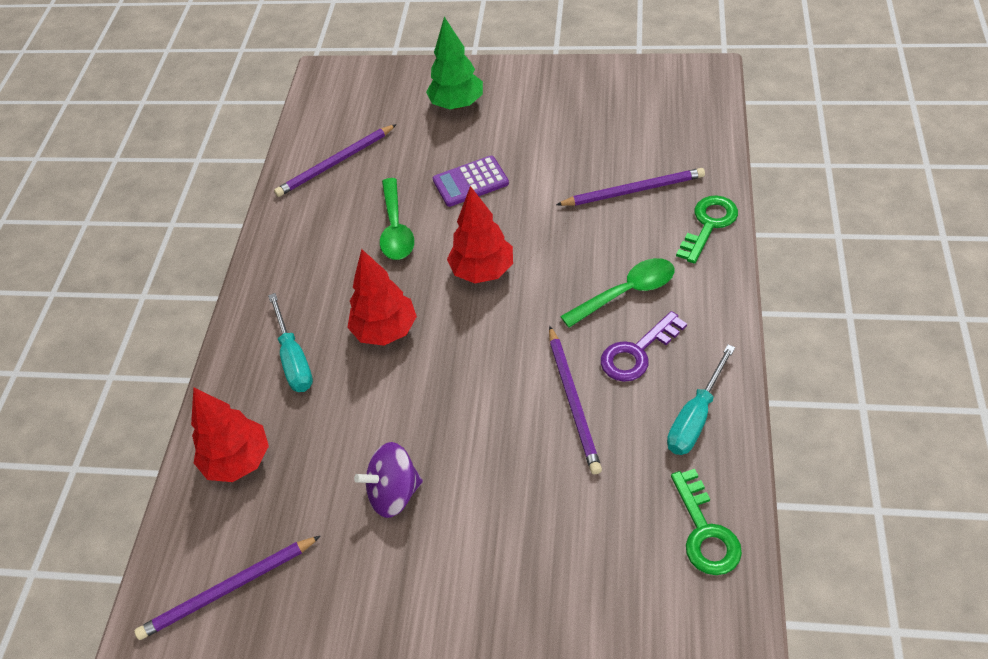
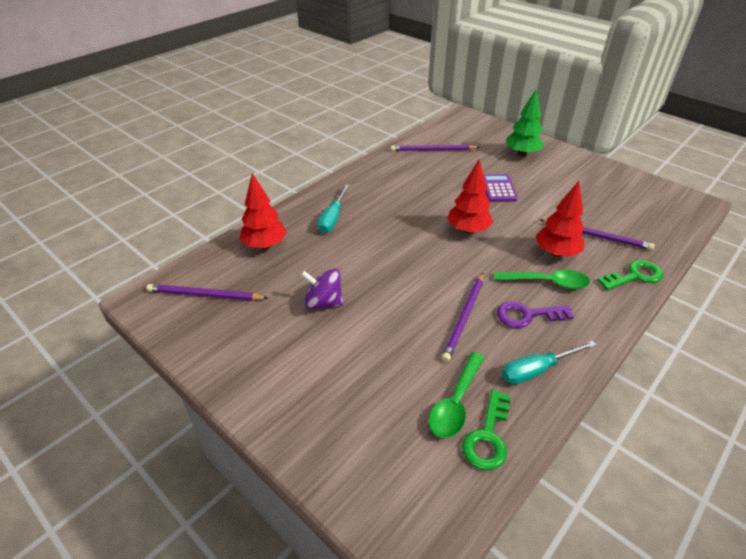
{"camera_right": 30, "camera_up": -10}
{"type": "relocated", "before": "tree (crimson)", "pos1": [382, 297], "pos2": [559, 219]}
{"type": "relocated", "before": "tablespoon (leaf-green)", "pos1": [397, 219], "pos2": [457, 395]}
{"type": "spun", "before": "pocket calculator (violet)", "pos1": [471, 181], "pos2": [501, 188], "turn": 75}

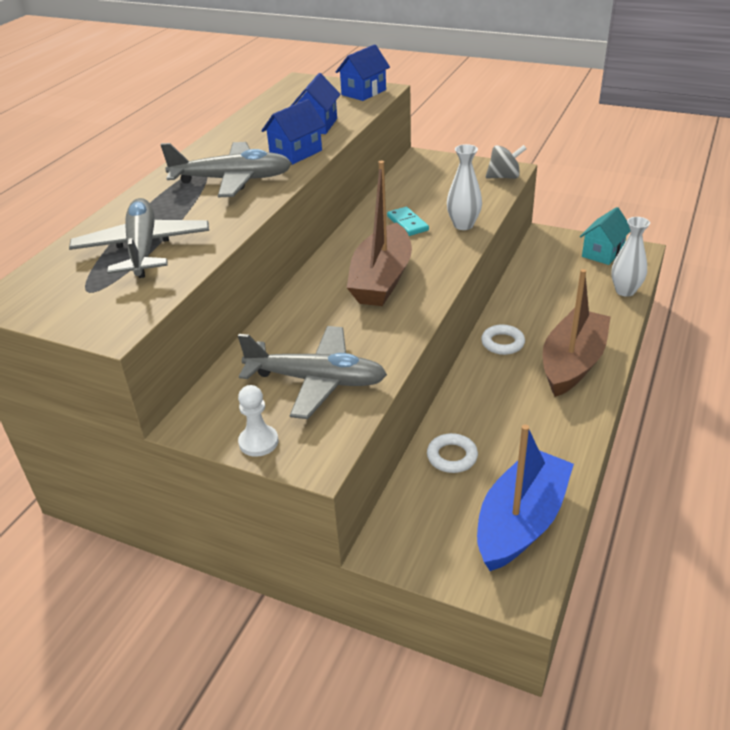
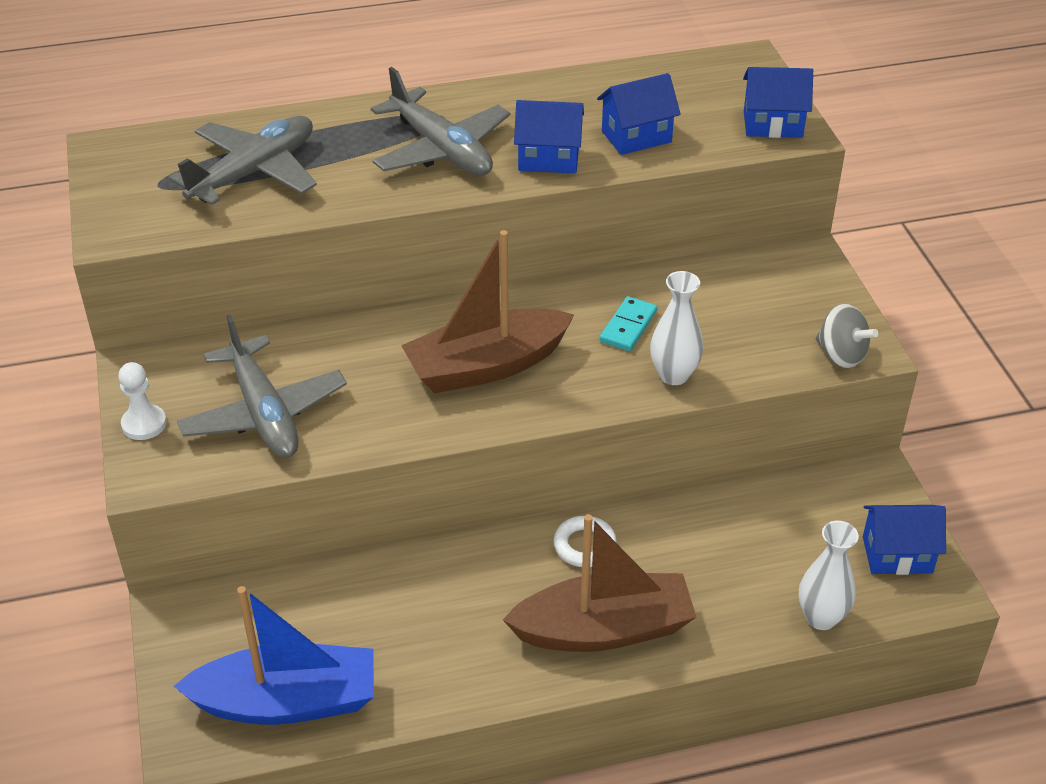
{"camera_right": 50, "camera_up": 5}
{"type": "missing", "before": "ring (pure white)", "pos1": [452, 453]}
{"type": "colour", "before": "cottage (turquoise)", "after": "cottage (cobalt)", "pos1": [605, 236], "pos2": [904, 540]}

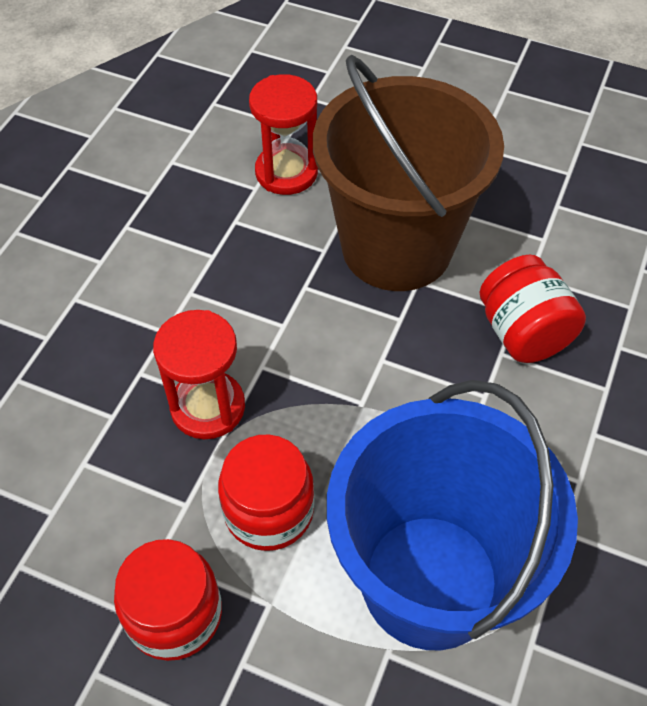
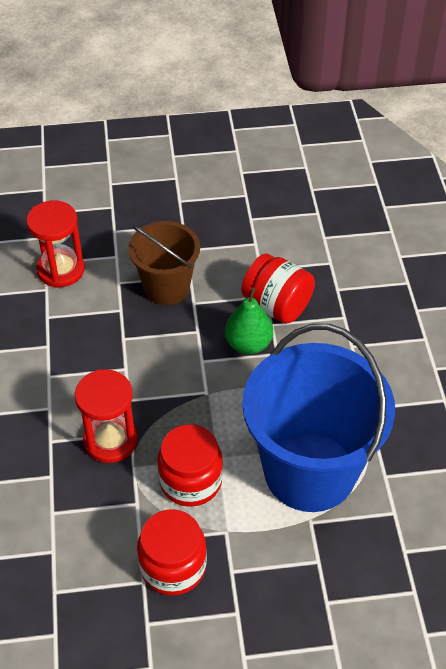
{"camera_right": -30, "camera_up": -5}
{"type": "appeared", "after": "toy pear (leaf-green)", "pos2": [249, 320]}
{"type": "size", "before": "pail (brown)", "pos1": [408, 173], "pos2": [164, 263], "scale": 0.57}

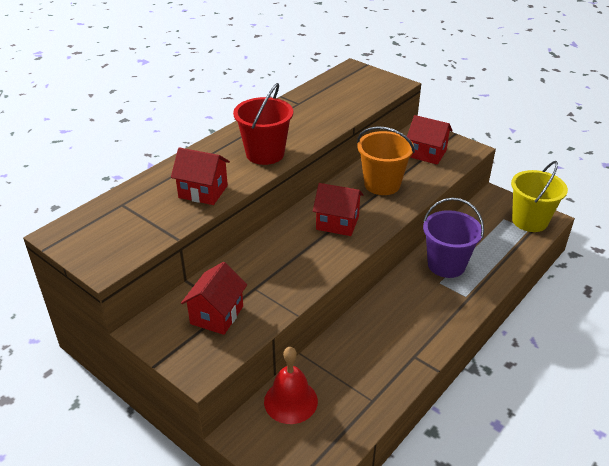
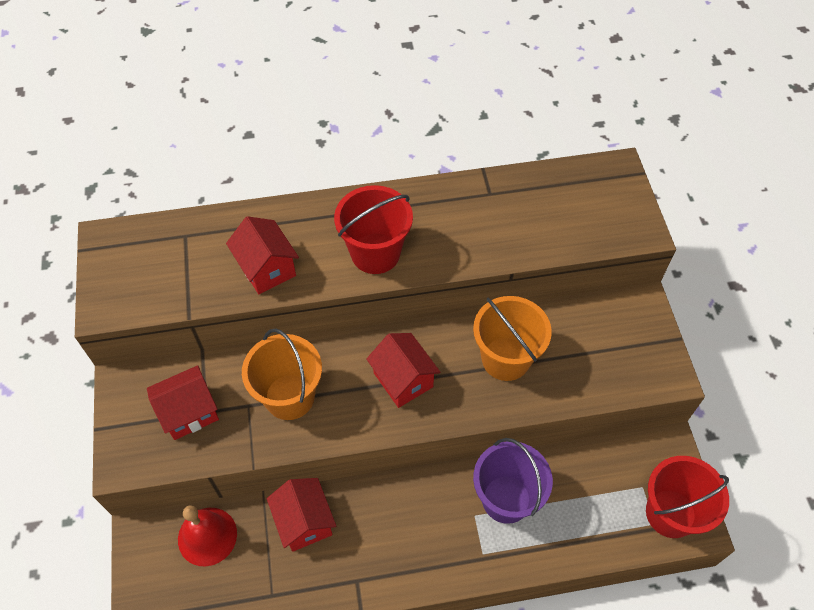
{"camera_right": 40, "camera_up": 20}
{"type": "appeared", "after": "pail (orange)", "pos2": [282, 374]}
{"type": "relocated", "before": "cottage (crimson)", "pos1": [430, 140], "pos2": [301, 515]}
{"type": "colour", "before": "pail (golden)", "after": "pail (crimson)", "pos1": [539, 196], "pos2": [687, 497]}

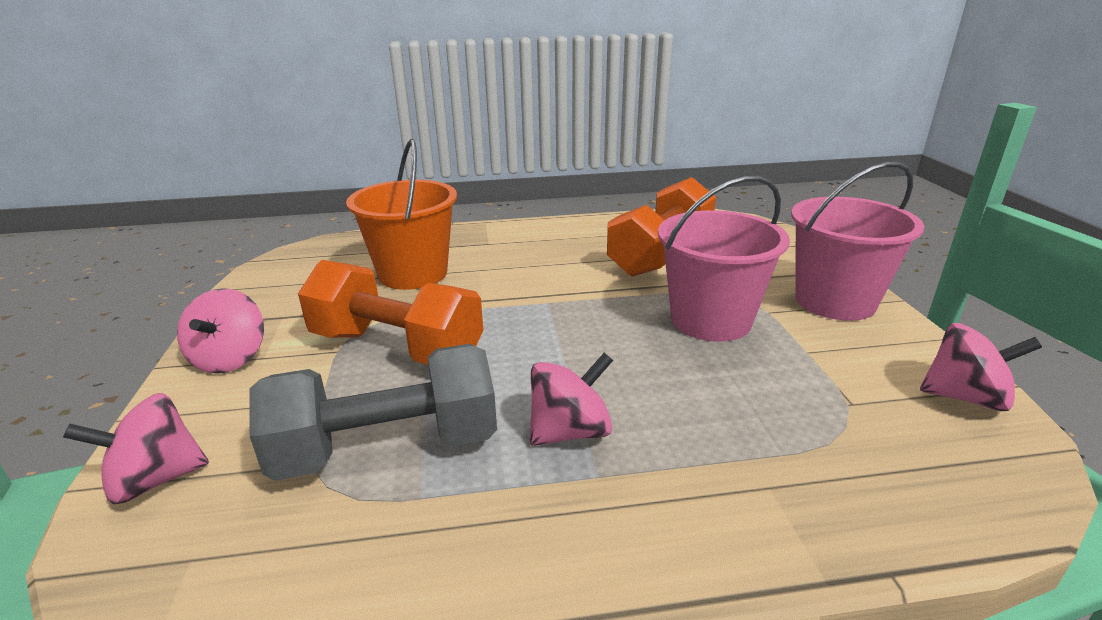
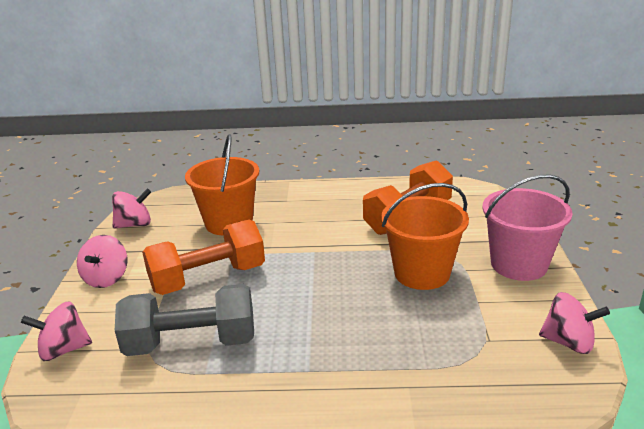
{"camera_right": 10, "camera_up": 0}
{"type": "relocated", "before": "spinning top (pink)", "pos1": [571, 399], "pos2": [131, 208]}
{"type": "colour", "before": "pail (pink)", "after": "pail (orange)", "pos1": [724, 259], "pos2": [425, 236]}
{"type": "spun", "before": "hand weight (orange)", "pos1": [391, 312], "pos2": [203, 257], "turn": -60}

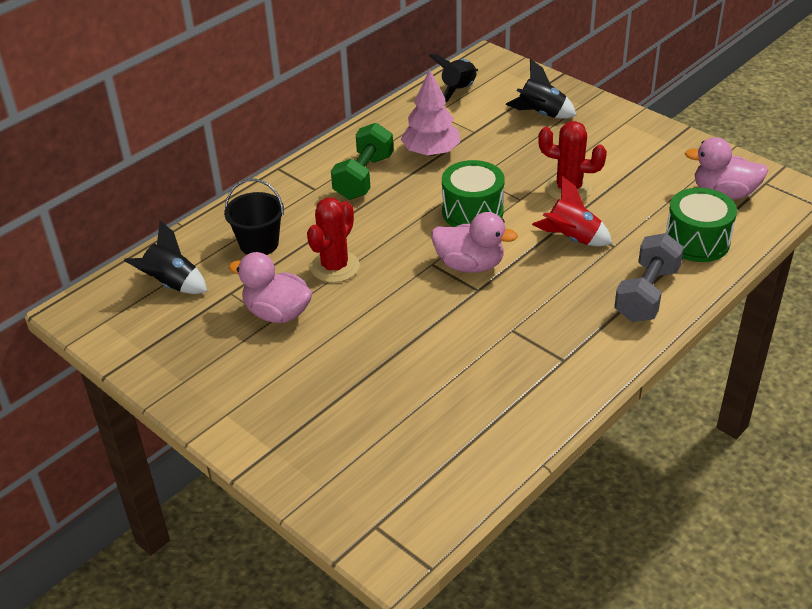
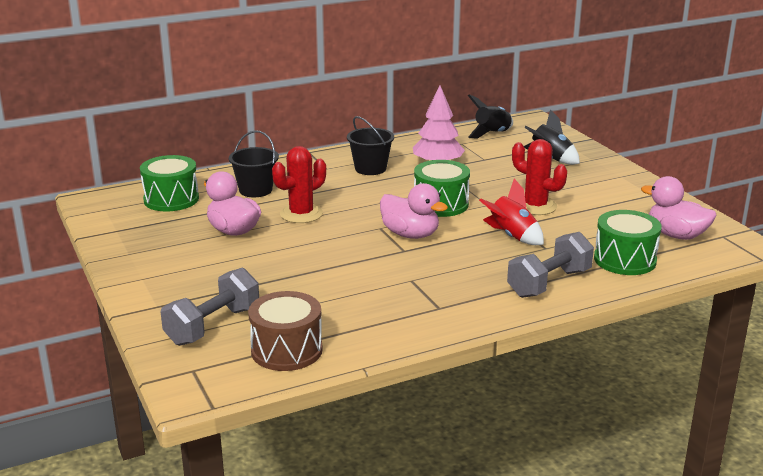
{"camera_right": 20, "camera_up": -15}
{"type": "appeared", "after": "hand weight (ash-grey)", "pos2": [210, 307]}
{"type": "appeared", "after": "drum (brown)", "pos2": [285, 331]}
{"type": "exchanged", "before": "spaceship (jet-black)", "after": "drum (leaf-green)", "pos1": [165, 257], "pos2": [169, 183]}
{"type": "exchanged", "before": "hand weight (leaf-green)", "after": "pail (jet-black)", "pos1": [362, 161], "pos2": [370, 145]}

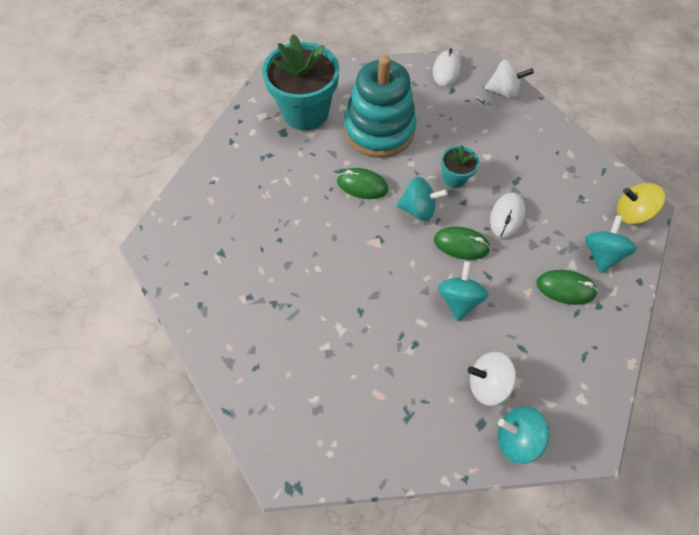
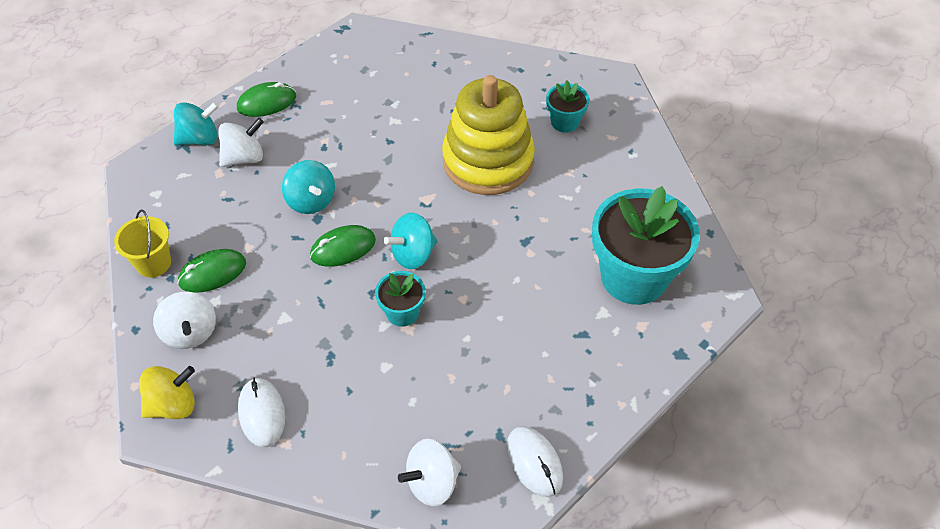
{"camera_right": 140, "camera_up": -10}
{"type": "missing", "before": "stacking toy (turquoise)", "pos1": [380, 107]}
{"type": "appeared", "after": "pail (golden)", "pos2": [142, 243]}
{"type": "appeared", "after": "stacking toy (golden)", "pos2": [488, 135]}
{"type": "appeared", "after": "plant pot (turquoise)", "pos2": [567, 107]}
{"type": "relocated", "before": "computer mouse (leaf-green)", "pos1": [362, 183], "pos2": [266, 99]}
{"type": "relocated", "before": "computer mouse (pure white)", "pos1": [507, 215], "pos2": [261, 412]}
{"type": "colour", "before": "spinning top (turquoise)", "after": "spinning top (pure white)", "pos1": [611, 244], "pos2": [184, 320]}

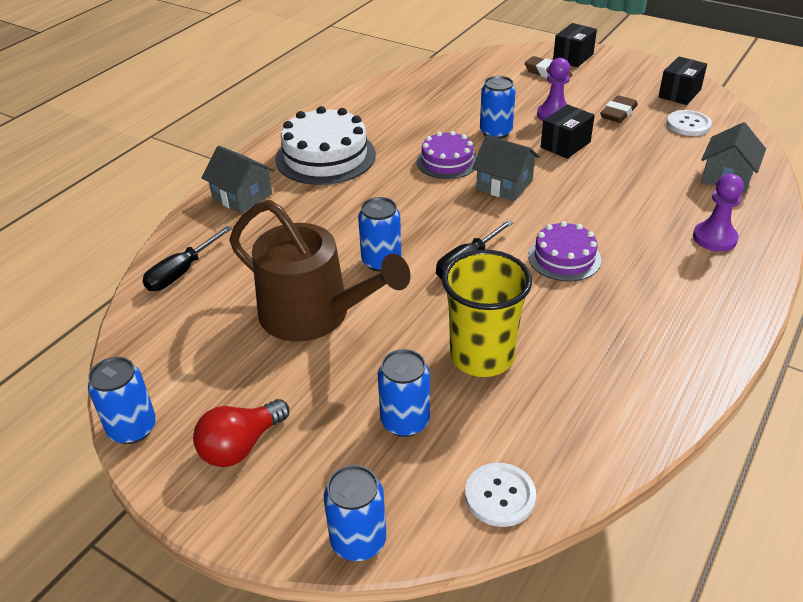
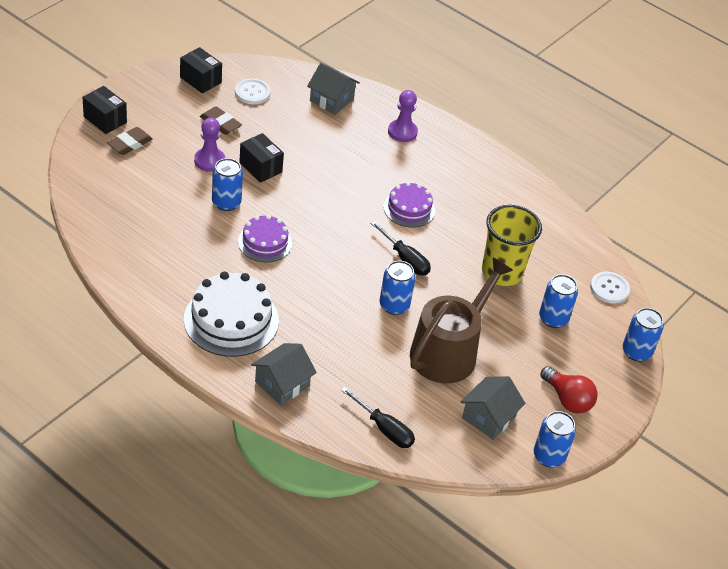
{"camera_right": -90, "camera_up": 5}
{"type": "relocated", "before": "cottage (ash-grey)", "pos1": [506, 168], "pos2": [493, 408]}

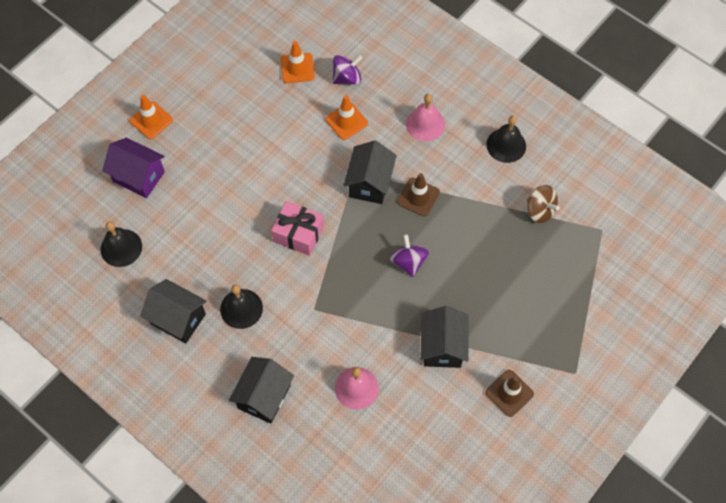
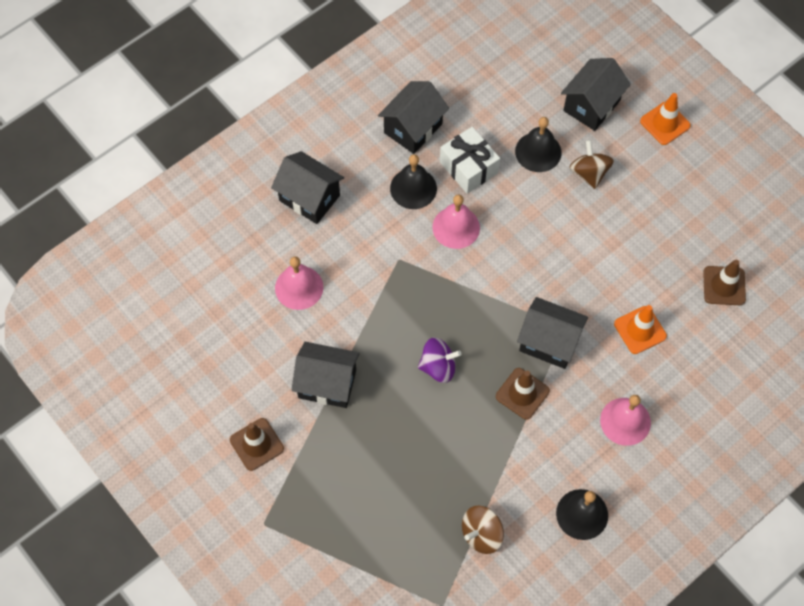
{"camera_right": 100, "camera_up": 0}
{"type": "missing", "before": "wrapped gift (pink)", "pos1": [297, 228]}
{"type": "missing", "before": "spinning top (violet)", "pos1": [347, 70]}
{"type": "appeared", "after": "hand bell (pink)", "pos2": [456, 222]}
{"type": "appeared", "after": "wrapped gift (pure white)", "pos2": [470, 160]}
{"type": "appeared", "after": "spinning top (brown)", "pos2": [591, 164]}
{"type": "relocated", "before": "hand bell (jet-black)", "pos1": [121, 244], "pos2": [538, 144]}
{"type": "colour", "before": "cottage (violet)", "after": "cottage (jet-black)", "pos1": [133, 168], "pos2": [596, 94]}
{"type": "colour", "before": "safety cone (orange)", "after": "safety cone (brown)", "pos1": [298, 62], "pos2": [724, 282]}

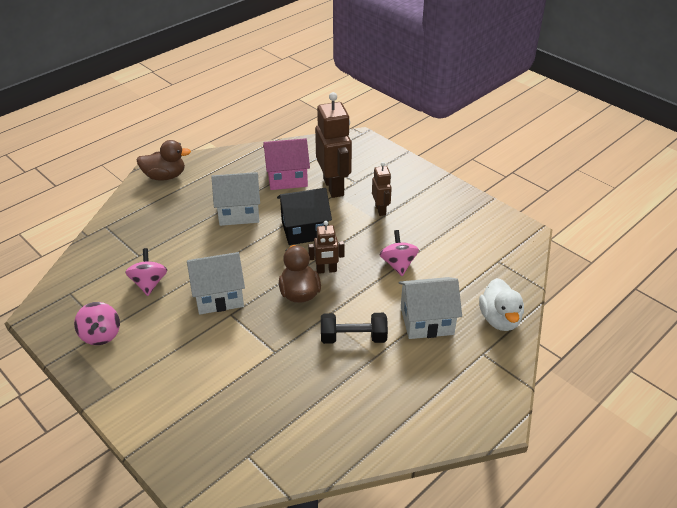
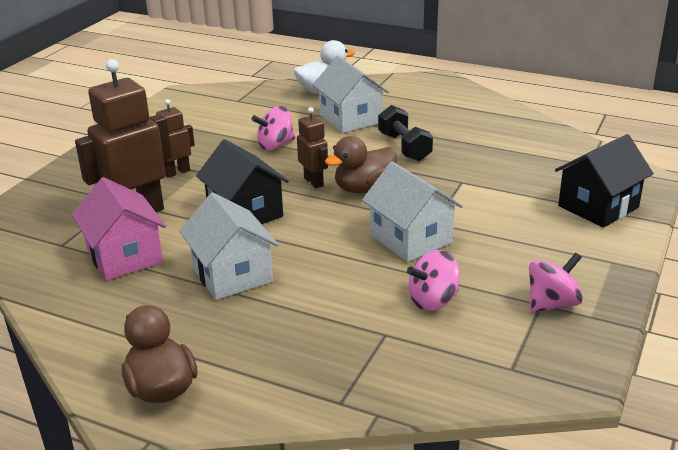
{"camera_right": -110, "camera_up": -10}
{"type": "appeared", "after": "cottage (jet-black)", "pos2": [604, 181]}

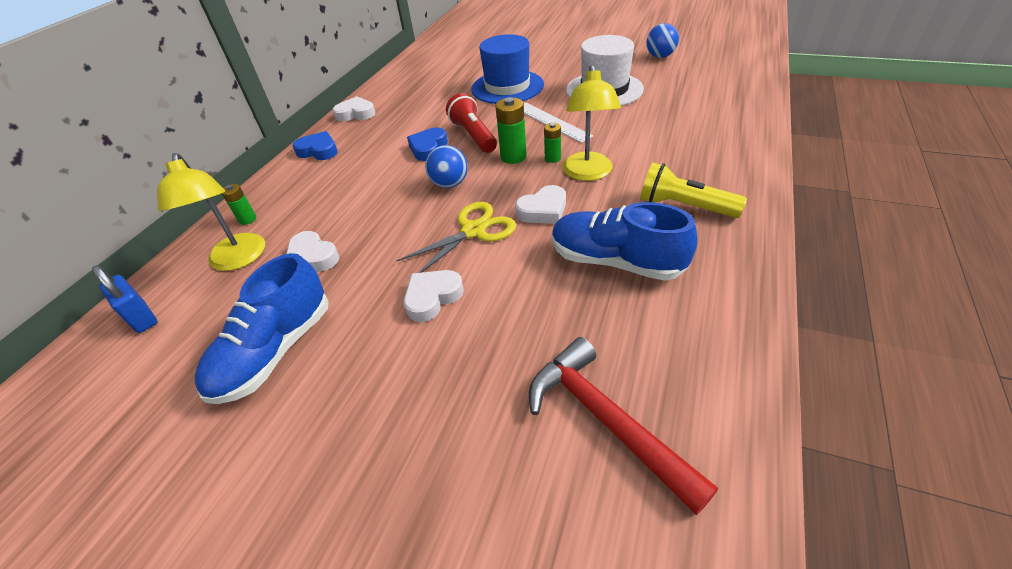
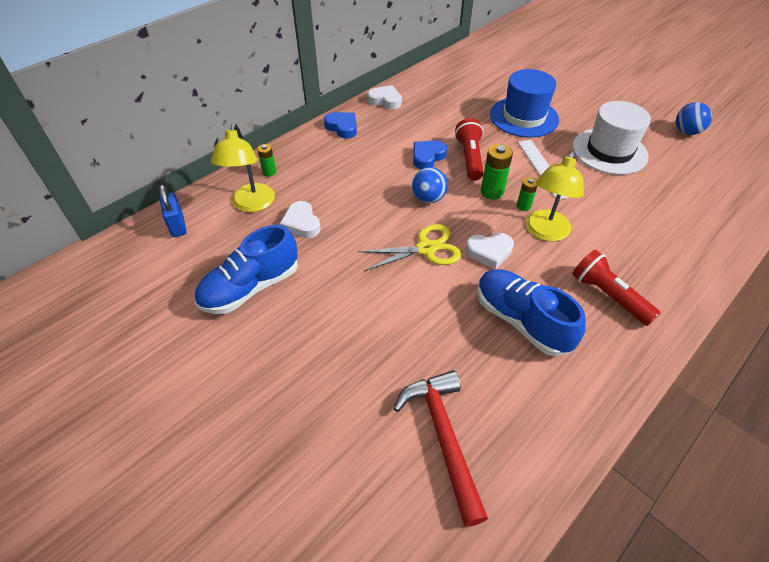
{"camera_right": 20, "camera_up": 5}
{"type": "missing", "before": "love heart (pure white)", "pos1": [434, 296]}
{"type": "colour", "before": "pocket torch (golden)", "after": "pocket torch (crimson)", "pos1": [693, 190], "pos2": [616, 288]}

